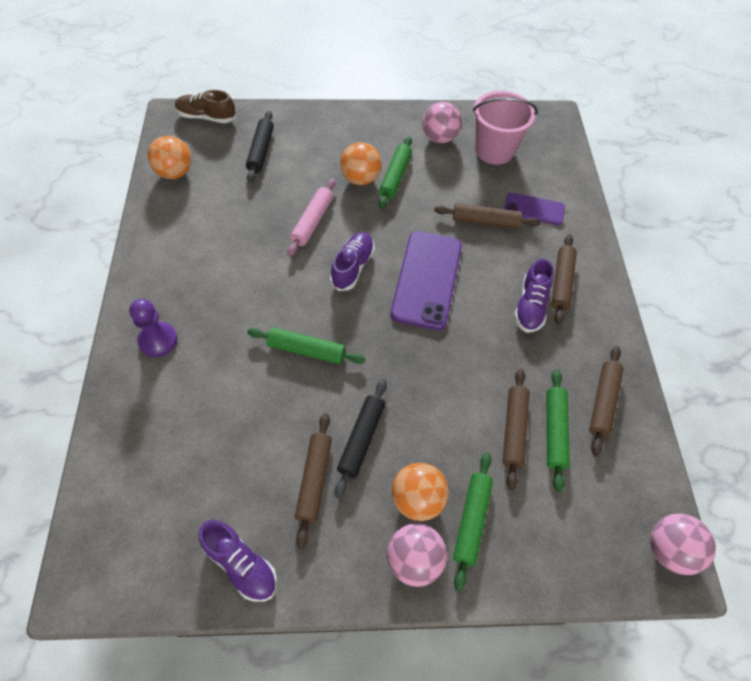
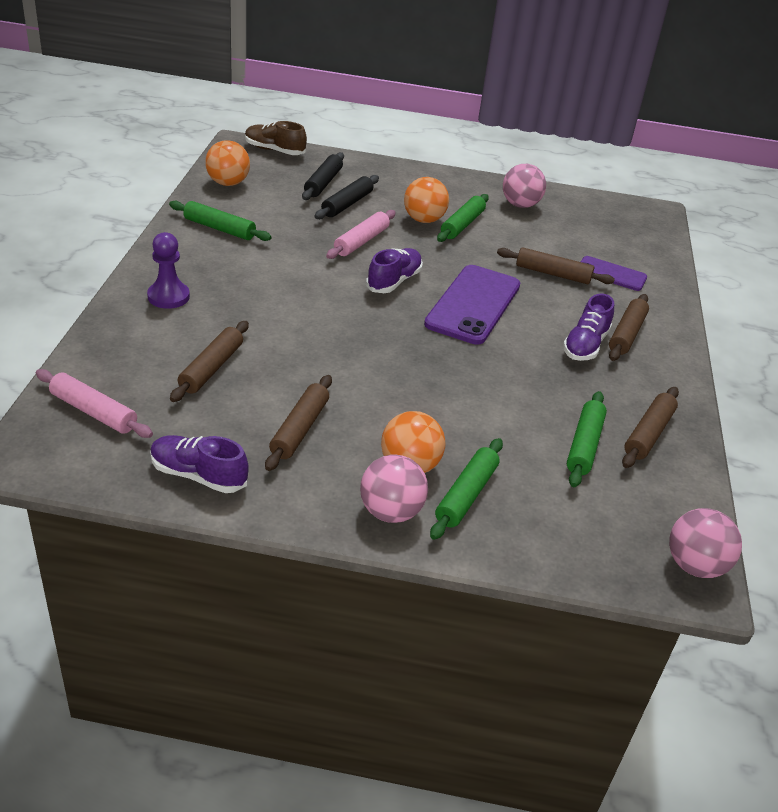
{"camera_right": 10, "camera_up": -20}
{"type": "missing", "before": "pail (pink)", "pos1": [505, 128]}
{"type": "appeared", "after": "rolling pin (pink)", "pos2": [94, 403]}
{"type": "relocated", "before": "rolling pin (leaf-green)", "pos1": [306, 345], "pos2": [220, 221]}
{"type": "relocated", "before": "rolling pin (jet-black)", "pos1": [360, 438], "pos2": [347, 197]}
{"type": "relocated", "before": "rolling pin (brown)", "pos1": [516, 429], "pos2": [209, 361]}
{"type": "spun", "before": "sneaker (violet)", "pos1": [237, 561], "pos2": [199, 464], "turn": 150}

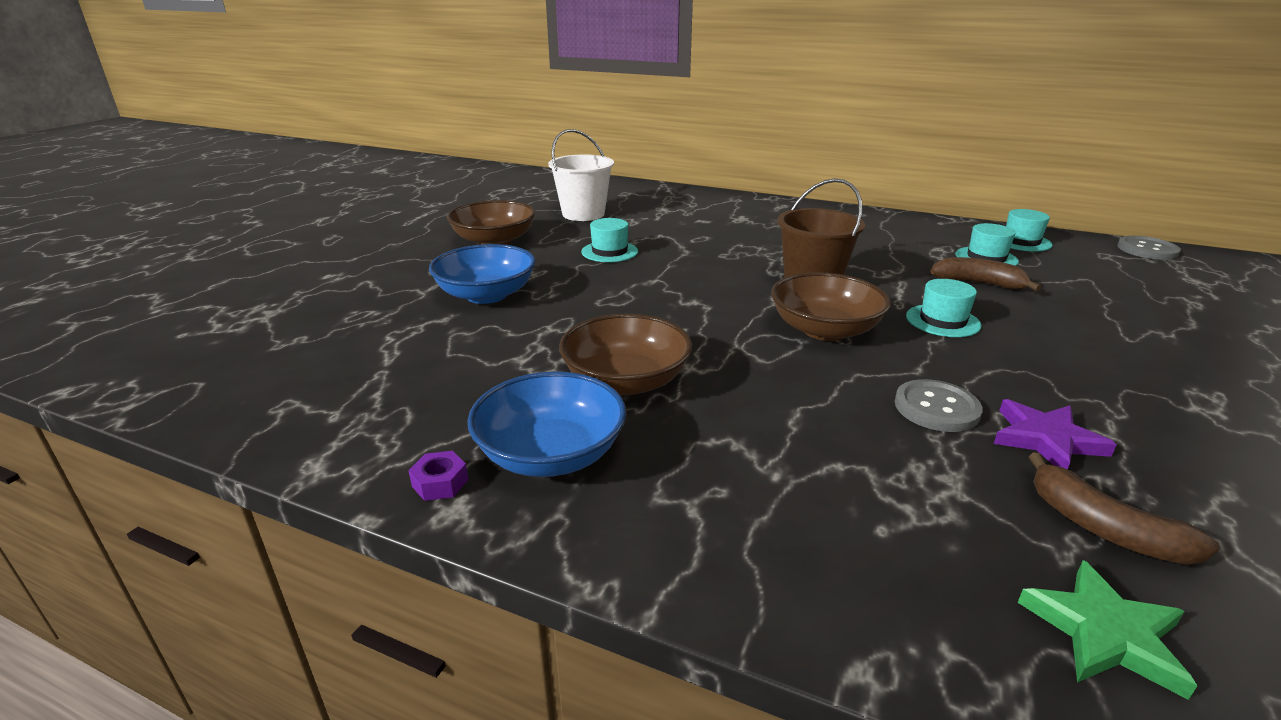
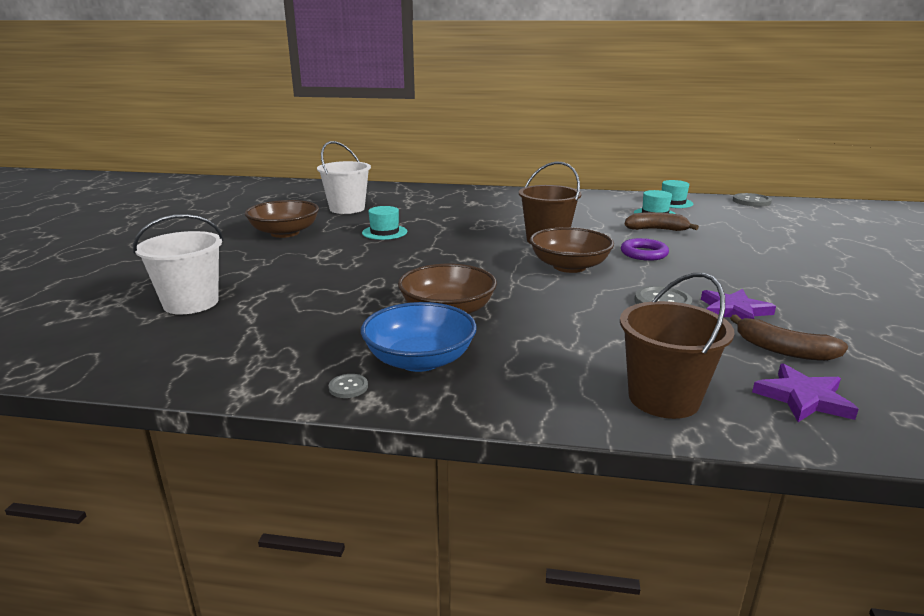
{"camera_right": -15, "camera_up": -5}
{"type": "missing", "before": "deep dish (cobalt)", "pos1": [482, 274]}
{"type": "appeared", "after": "pail (pure white)", "pos2": [178, 264]}
{"type": "appeared", "after": "pail (brown)", "pos2": [677, 346]}
{"type": "exchanged", "before": "nut (violet)", "after": "shirt button (ash-grey)", "pos1": [438, 476], "pos2": [348, 386]}
{"type": "exchanged", "before": "hat (turquoise)", "after": "ring (violet)", "pos1": [944, 308], "pos2": [645, 249]}
{"type": "colour", "before": "star (leaf-green)", "after": "star (violet)", "pos1": [1107, 630], "pos2": [805, 392]}

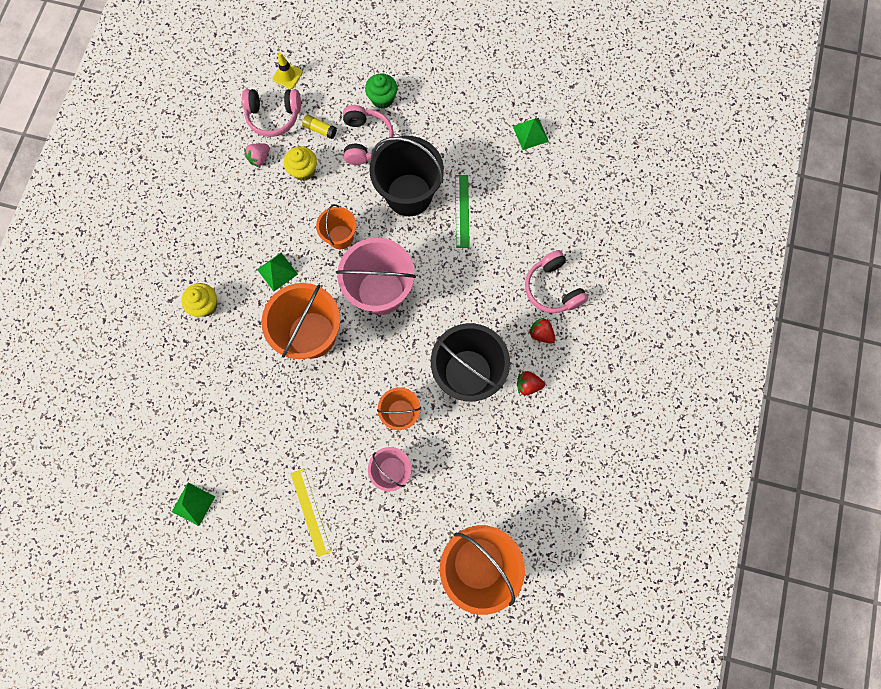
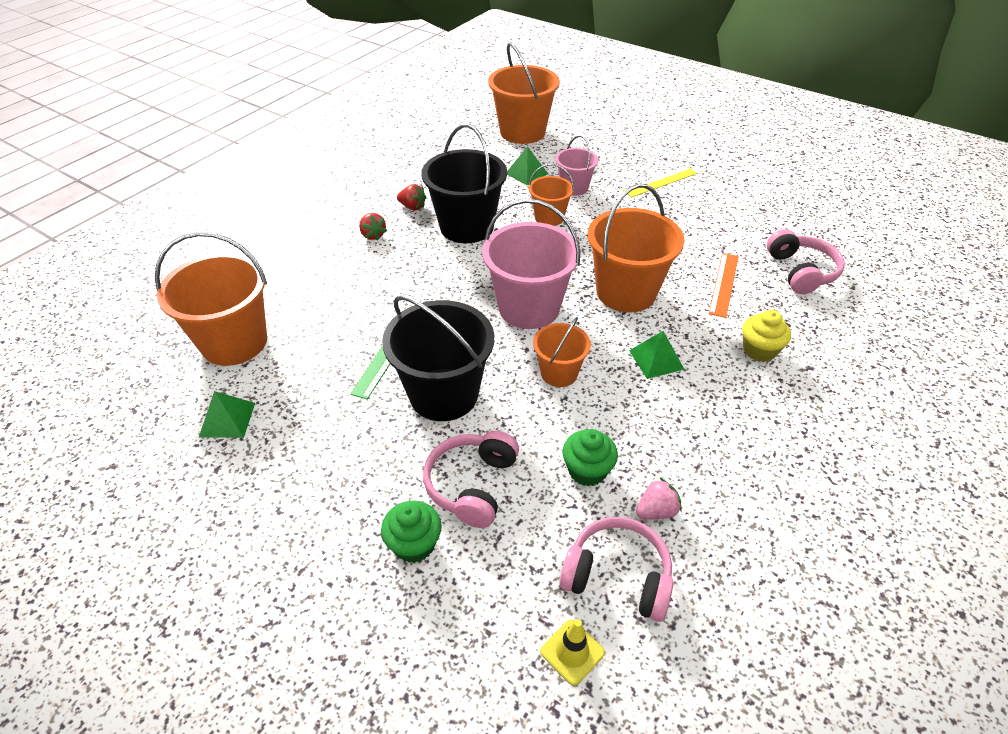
{"camera_right": -160, "camera_up": -30}
{"type": "missing", "before": "glue (golden)", "pos1": [319, 126]}
{"type": "appeared", "after": "pail (orange)", "pos2": [211, 299]}
{"type": "appeared", "after": "measuring stick (orange)", "pos2": [724, 285]}
{"type": "relocated", "before": "pyramid (leaf-green)", "pos1": [193, 504], "pos2": [527, 165]}
{"type": "relocated", "before": "headphones (pink)", "pos1": [556, 281], "pos2": [806, 261]}
{"type": "colour", "before": "muffin (golden)", "after": "muffin (leaf-green)", "pos1": [300, 163], "pos2": [590, 458]}
{"type": "spun", "before": "measuring stick (golden)", "pos1": [310, 512], "pos2": [660, 182], "turn": 60}

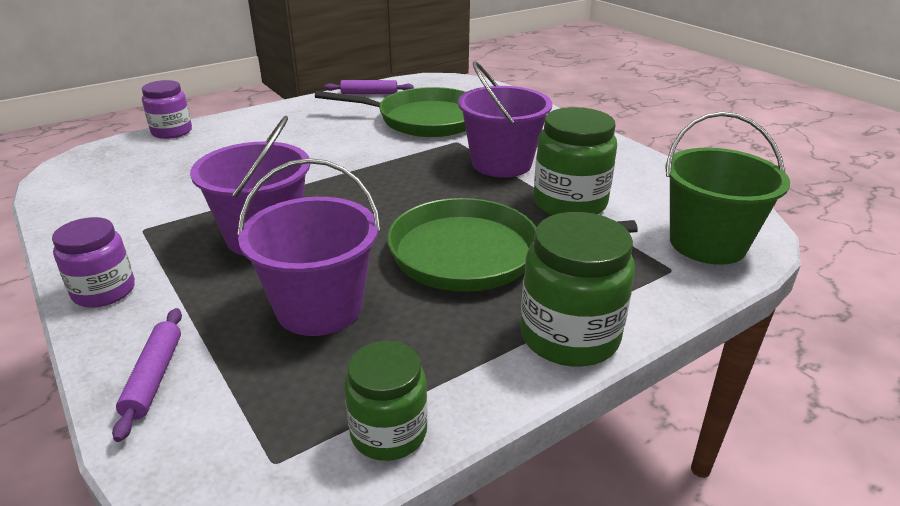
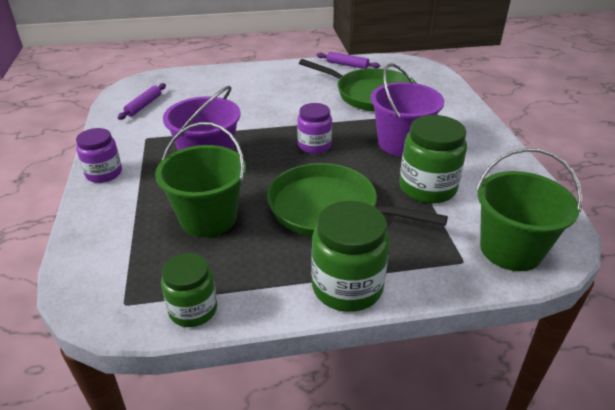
{"camera_right": 25, "camera_up": 5}
{"type": "relocated", "before": "rolling pin (violet)", "pos1": [147, 375], "pos2": [142, 101]}
{"type": "relocated", "before": "jam jar (violet)", "pos1": [167, 109], "pos2": [314, 128]}
{"type": "colour", "before": "pail (violet)", "after": "pail (leaf-green)", "pos1": [309, 247], "pos2": [200, 179]}

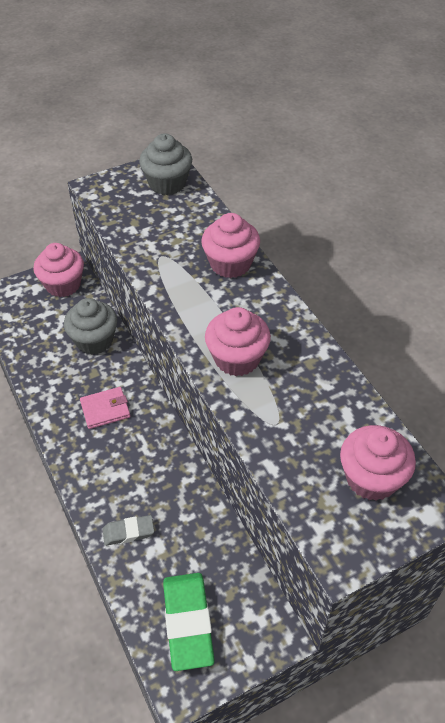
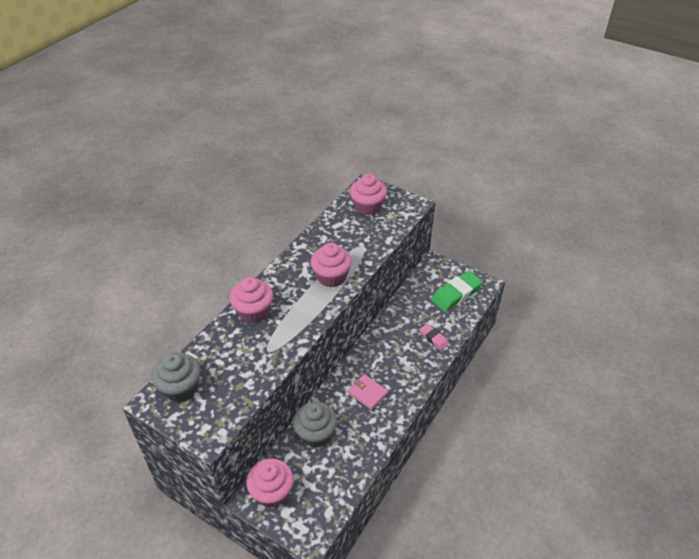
{"camera_right": -120, "camera_up": -5}
{"type": "colour", "before": "eraser (ash-grey)", "after": "eraser (pink)", "pos1": [128, 530], "pos2": [434, 337]}

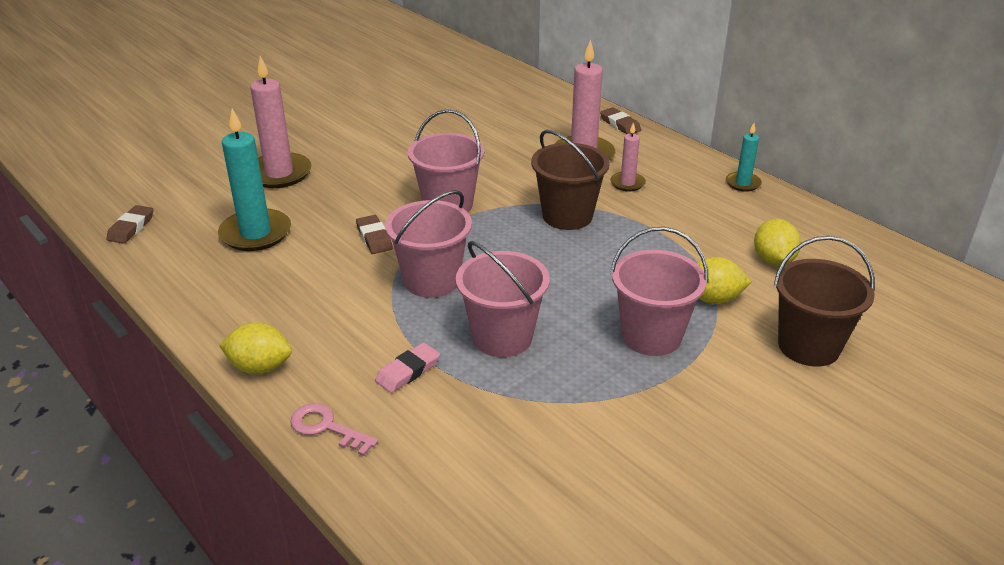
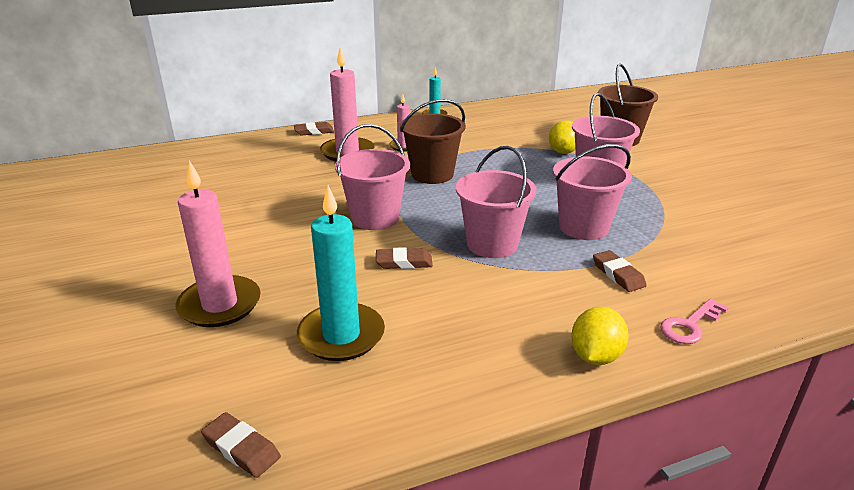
{"camera_right": -70, "camera_up": -5}
{"type": "missing", "before": "toy lemon (golden)", "pos1": [777, 242]}
{"type": "colour", "before": "eraser (pink)", "after": "eraser (brown)", "pos1": [407, 368], "pos2": [620, 271]}

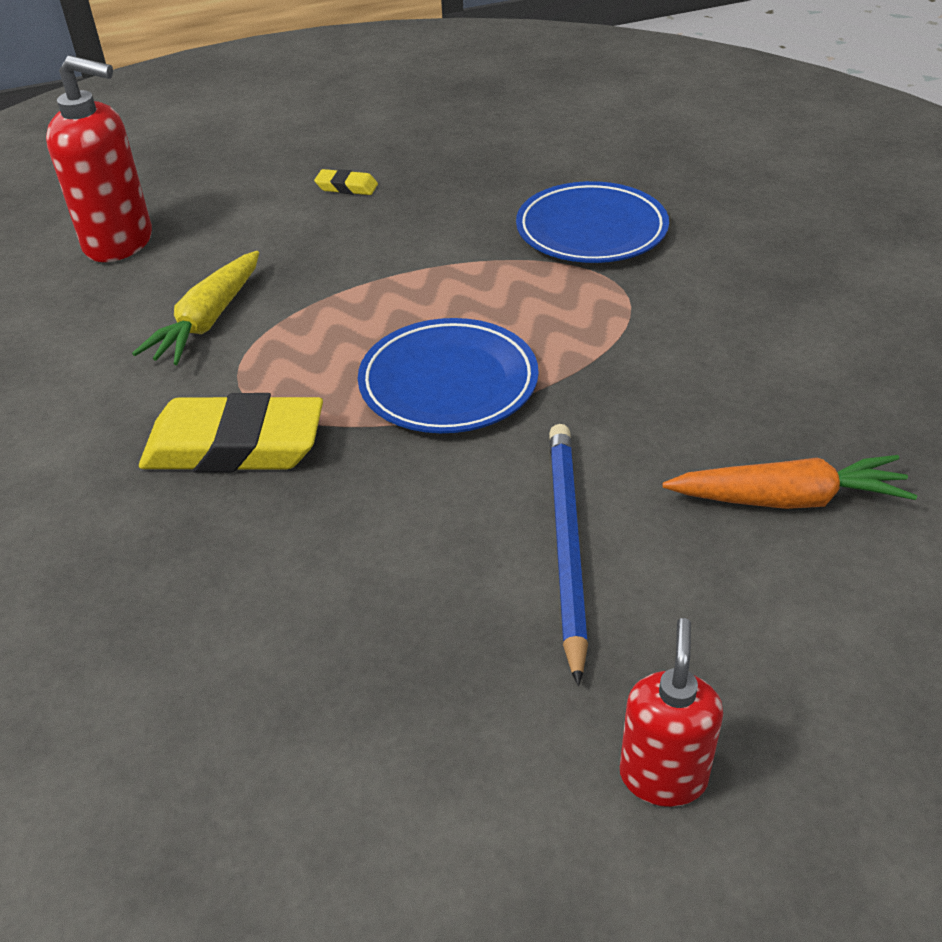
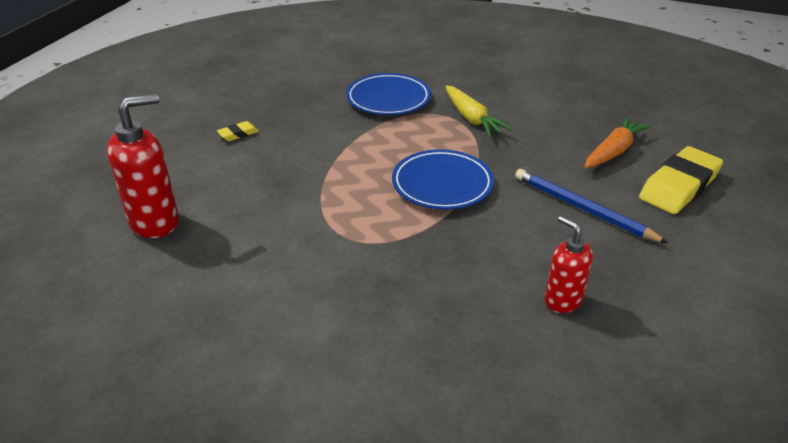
{"camera_right": -50, "camera_up": -5}
{"type": "relocated", "before": "root vegetable (golden)", "pos1": [195, 308], "pos2": [478, 111]}
{"type": "relocated", "before": "eraser (golden)", "pos1": [231, 432], "pos2": [681, 180]}
{"type": "relocated", "before": "soap pump (crimson)", "pos1": [671, 712], "pos2": [569, 264]}

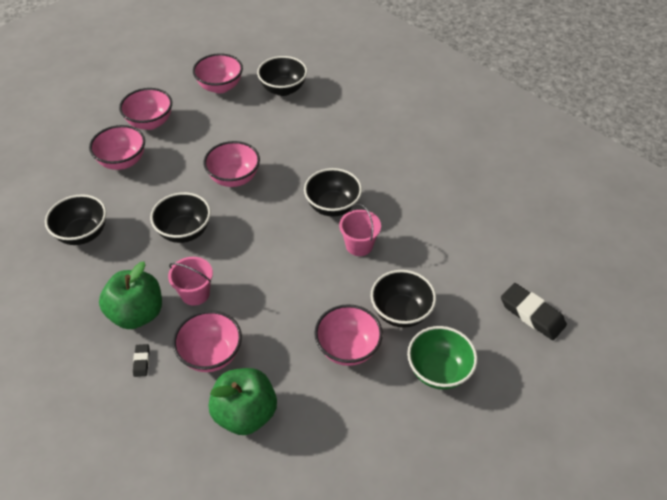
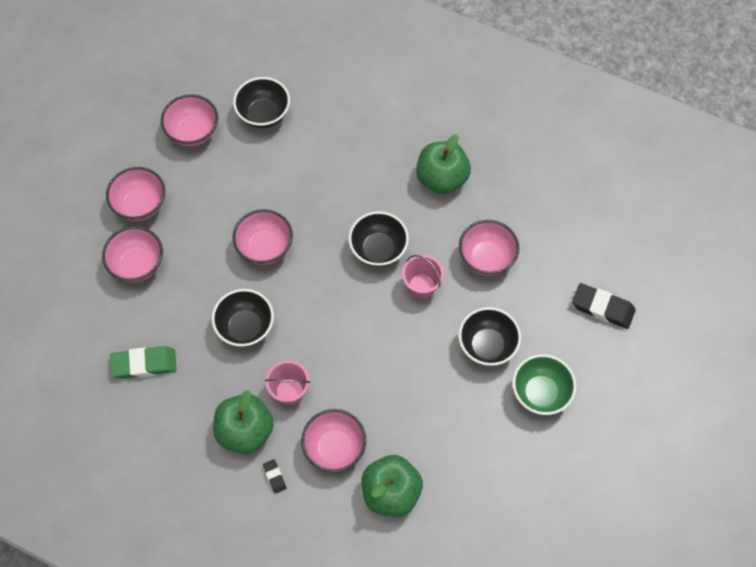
{"camera_right": -20, "camera_up": 15}
{"type": "appeared", "after": "apple (leaf-green)", "pos2": [443, 164]}
{"type": "relocated", "before": "deep dish (pink)", "pos1": [348, 335], "pos2": [489, 248]}
{"type": "exchanged", "before": "deep dish (jet-black)", "after": "eraser (leaf-green)", "pos1": [76, 219], "pos2": [143, 362]}

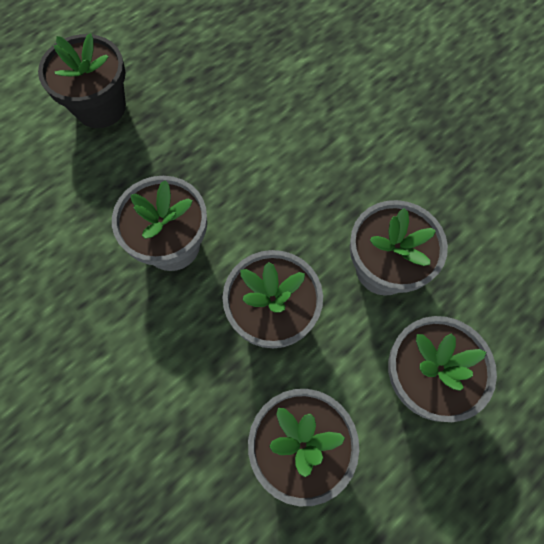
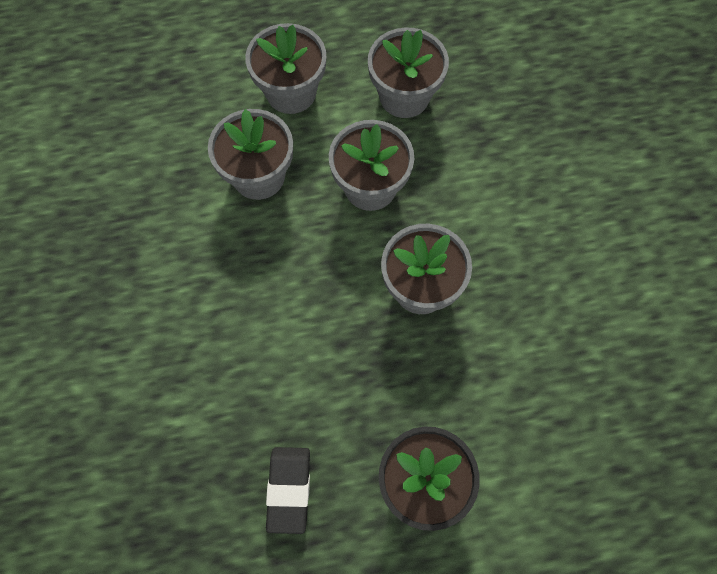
{"camera_right": -150, "camera_up": 0}
{"type": "appeared", "after": "eraser (jet-black)", "pos2": [288, 490]}

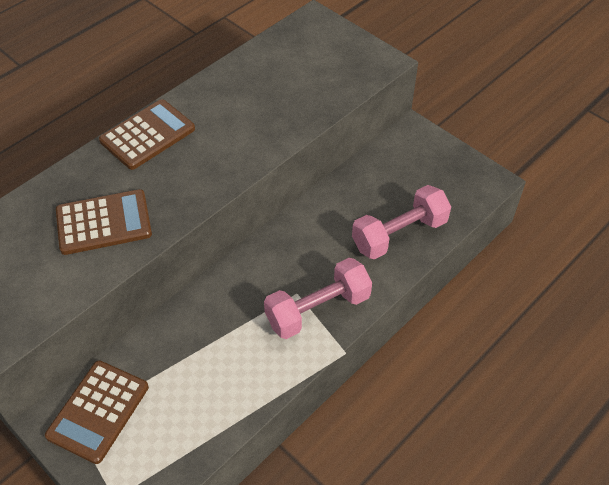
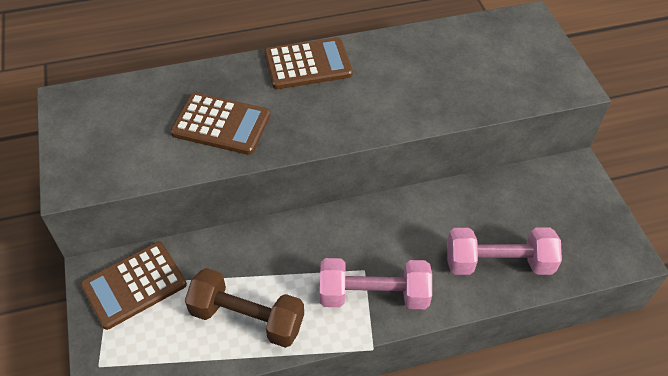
{"camera_right": 30, "camera_up": 0}
{"type": "appeared", "after": "hand weight (brown)", "pos2": [244, 308]}

